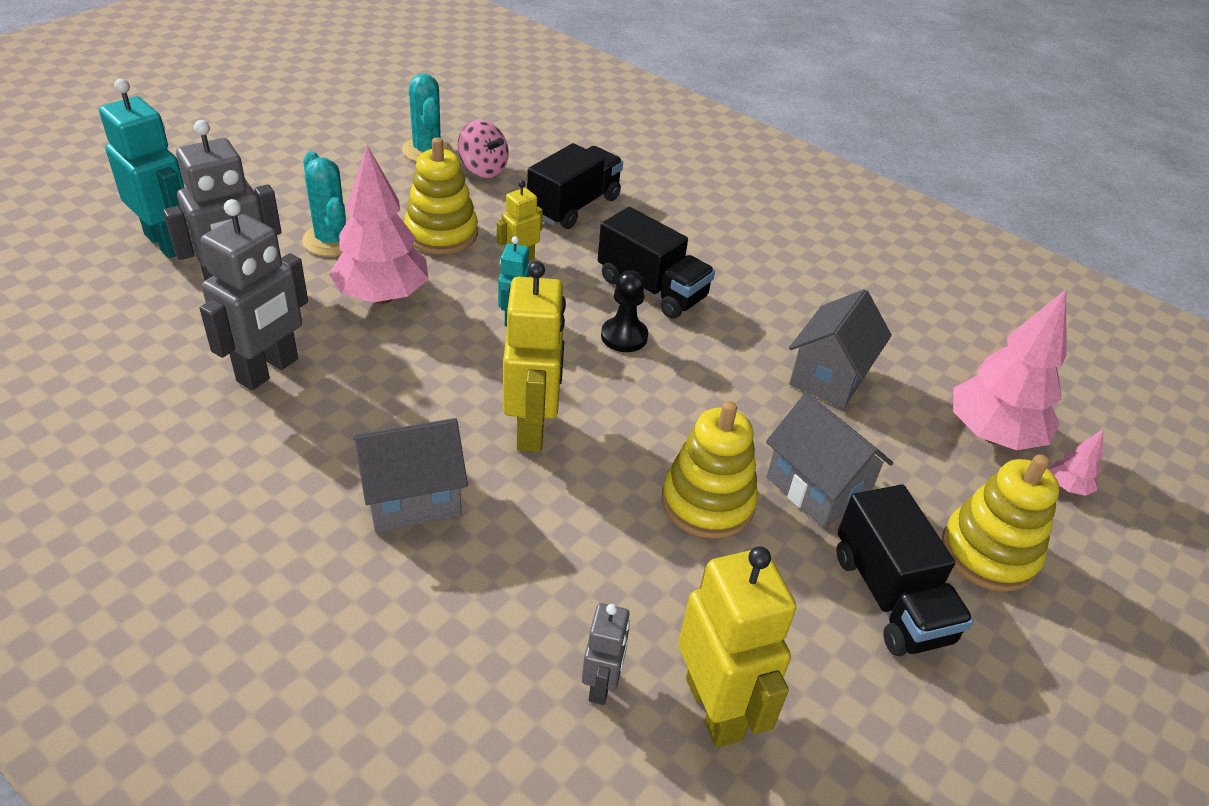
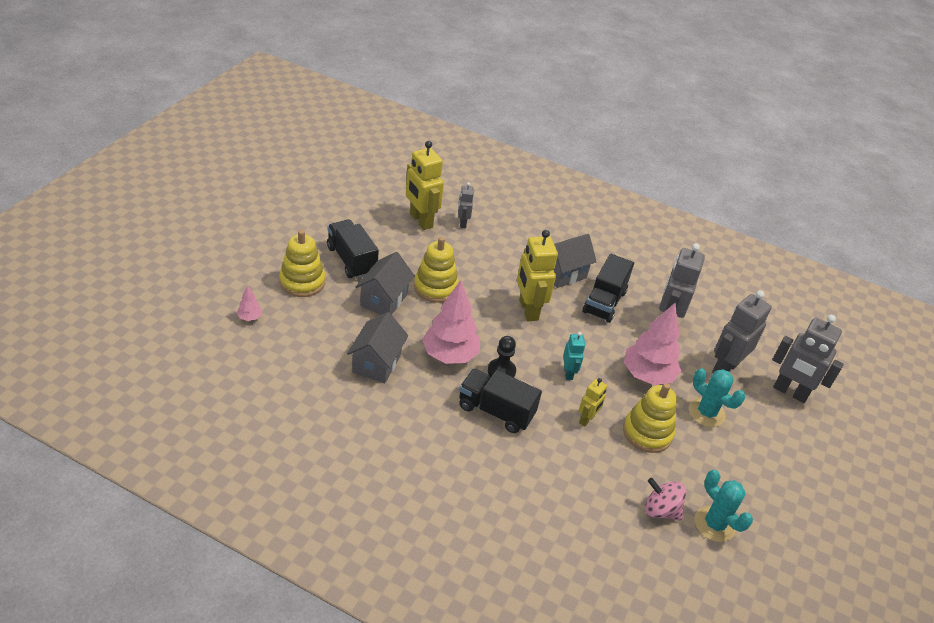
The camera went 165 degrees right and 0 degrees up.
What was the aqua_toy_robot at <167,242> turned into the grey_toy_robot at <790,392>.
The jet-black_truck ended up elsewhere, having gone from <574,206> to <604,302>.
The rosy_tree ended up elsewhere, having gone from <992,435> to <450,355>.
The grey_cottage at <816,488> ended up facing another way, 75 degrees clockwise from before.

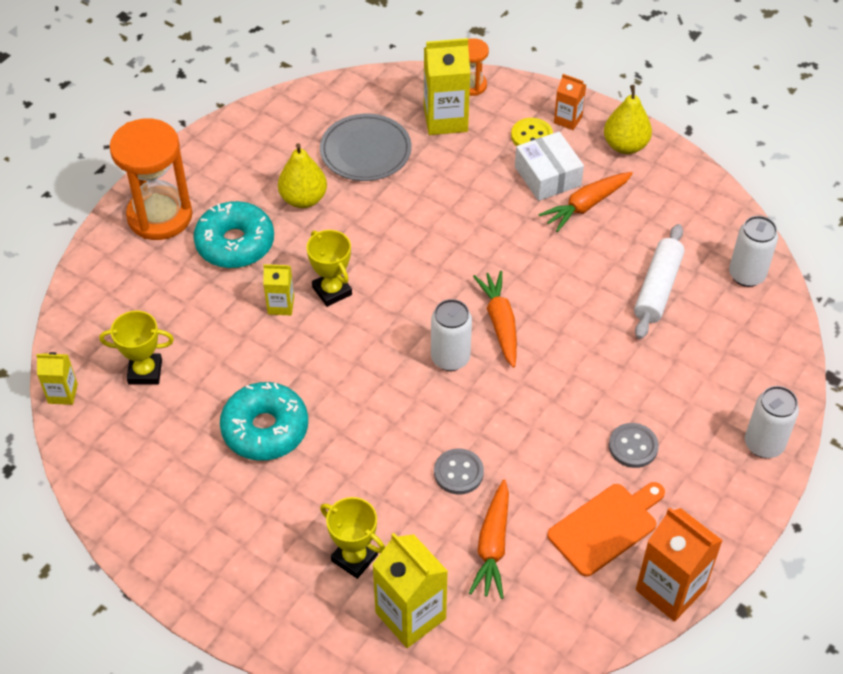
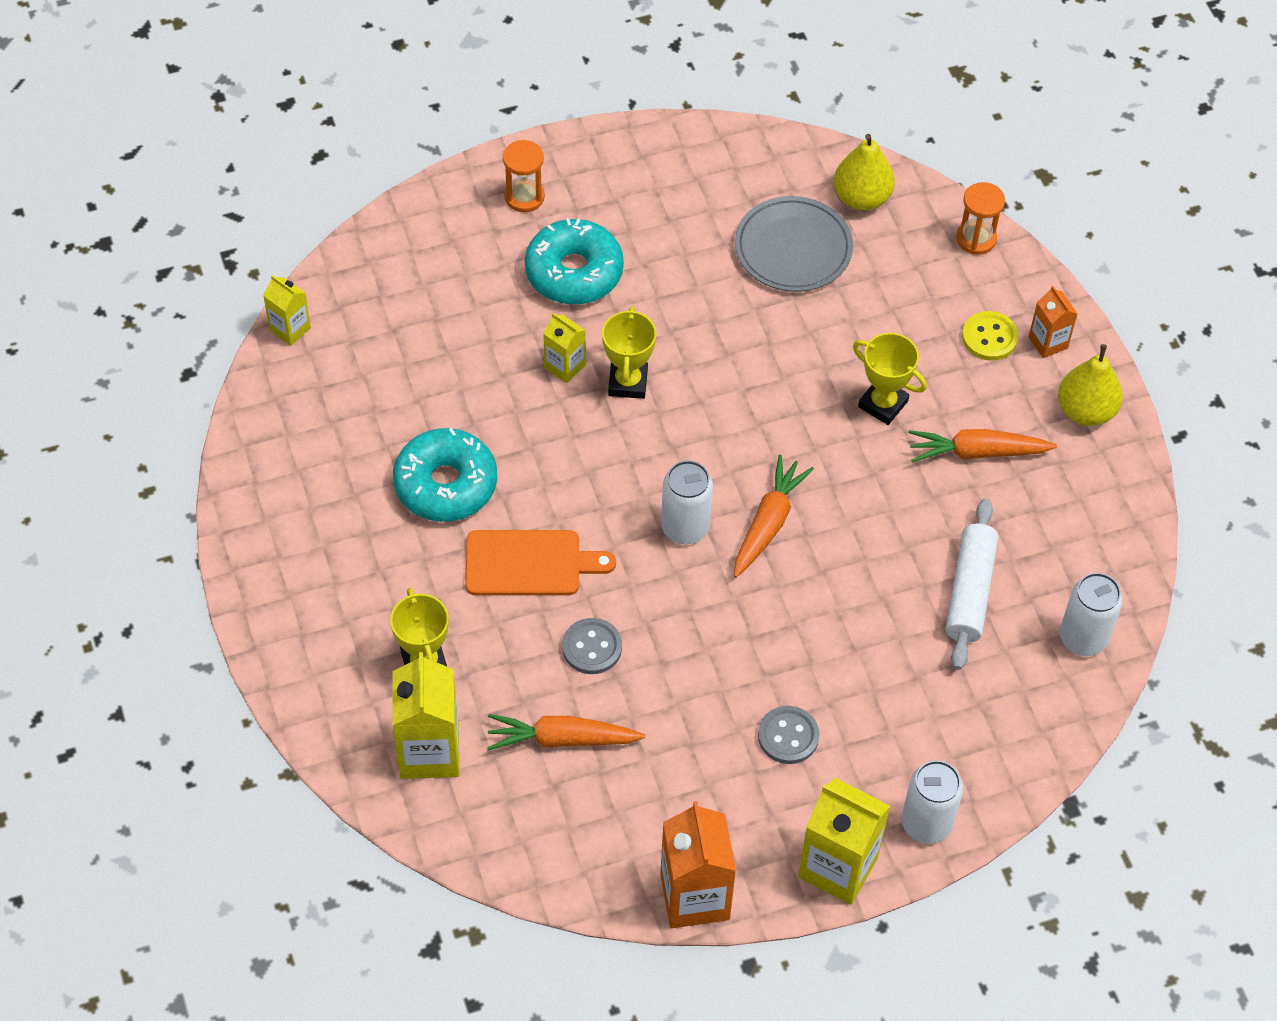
The camera went 35 degrees right and 5 degrees up.
The golden_juice_carton ended up elsewhere, having gone from <445,119> to <838,867>.
The size of the bright_orange_sandglass at <160,216> changed by a factor of 0.50.
The second view lost the pure_white_parcel at <547,176>.
The golden_pear ended up elsewhere, having gone from <303,199> to <861,198>.
The pure_white_rolling_pin at <658,288> ended up facing another way, 45 degrees counterclockwise from before.
The golden_prize_cup ended up elsewhere, having gone from <145,372> to <883,404>.
The bright_orange_root_vegetable at <492,545> ended up facing another way, 45 degrees clockwise from before.
The bright_orange_cutting_board ended up elsewhere, having gone from <606,527> to <529,563>.

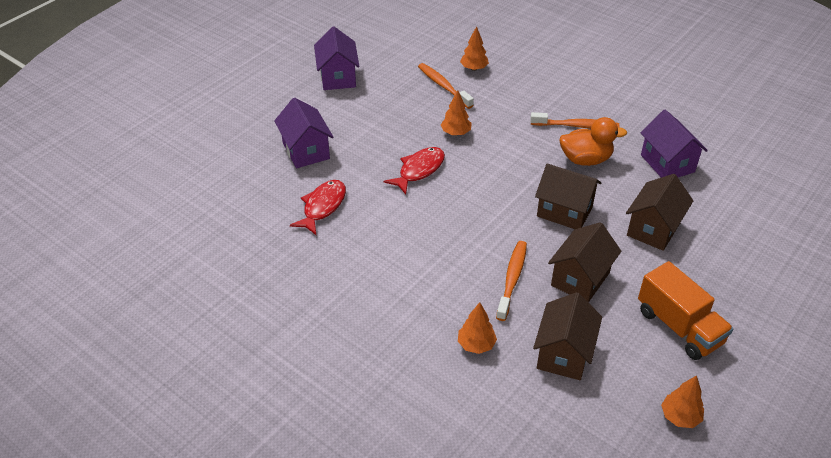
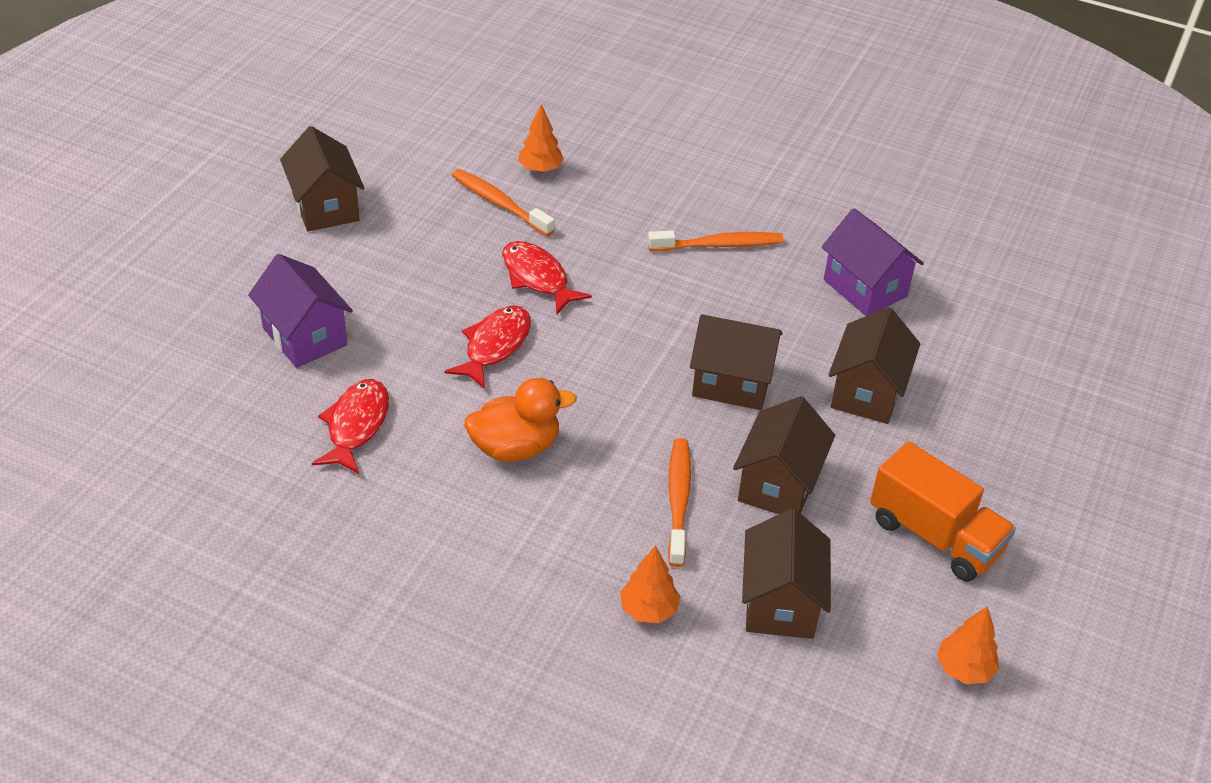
The camera went 15 degrees left and 0 degrees up.
What was the purple_cottage at <338,77> turned into the brown_cottage at <325,207>.
Where the bright_orange_tree stood at <456,133>, the red_fish_figure came to stand at <537,278>.
The bright_orange_duck ended up elsewhere, having gone from <585,159> to <515,447>.

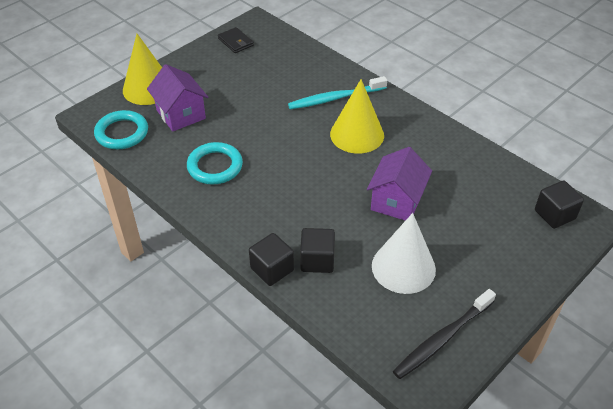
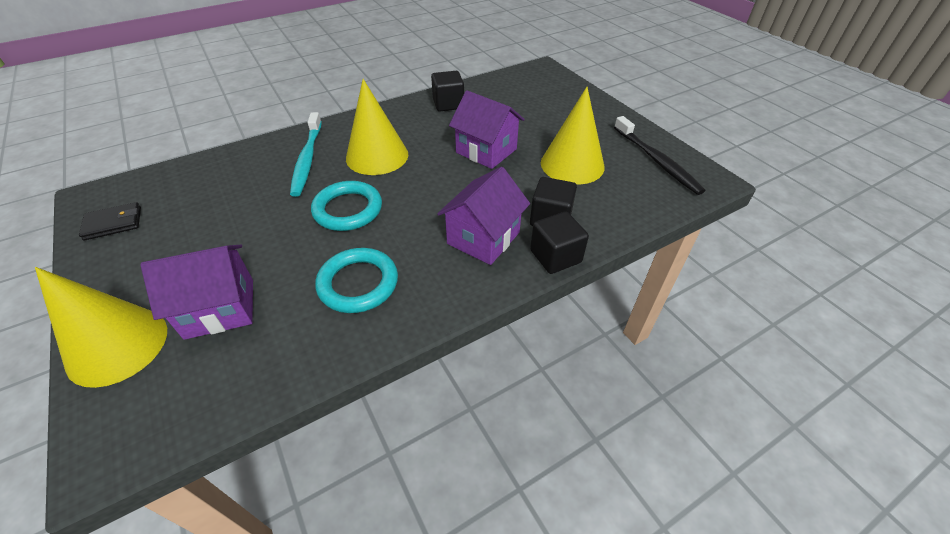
The camera went 75 degrees left and 0 degrees up.
The aqua_ring ended up elsewhere, having gone from <122,133> to <348,210>.
The jet-black_block ended up elsewhere, having gone from <554,214> to <448,104>.
What was the pure_white_cone_shape at <403,267> turned into the golden_cone_shape at <572,164>.
The second view gained the purple_cottage at <483,238>.

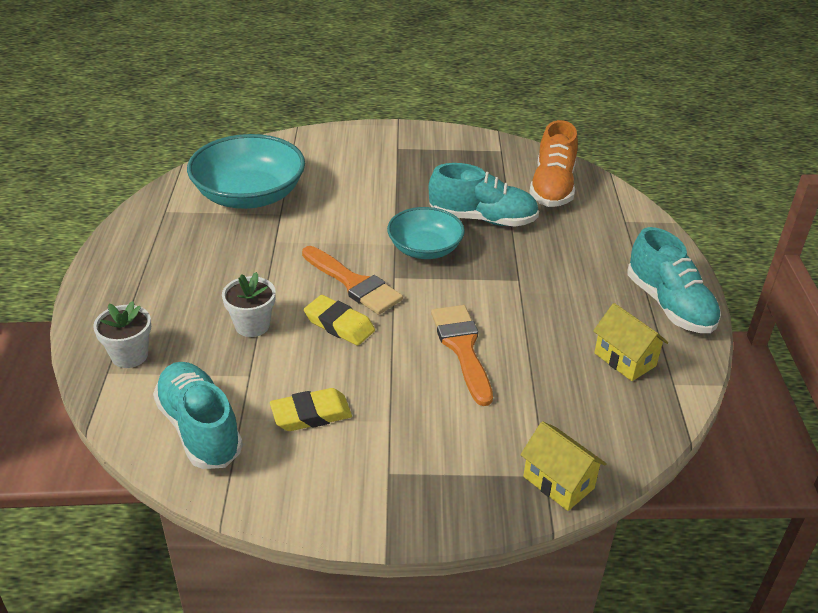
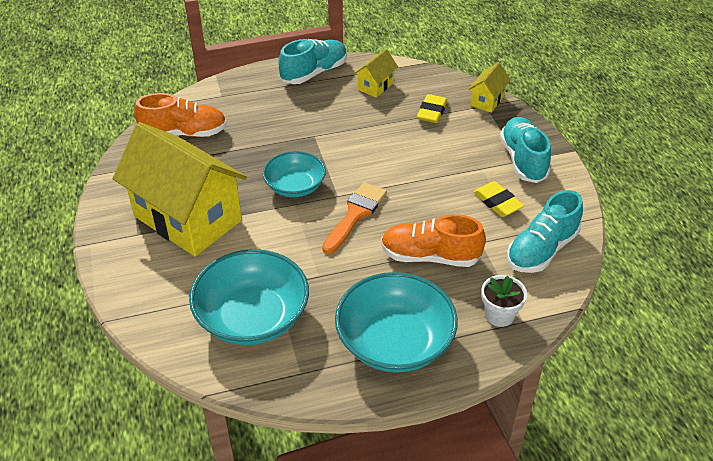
The camera went 105 degrees left and 5 degrees up.
The aqua_shoe ended up elsewhere, having gone from <482,219> to <523,160>.
Where the pure_white_flower_pot stood at <252,325>, the bright_orange_shoe came to stand at <430,256>.
The golden_pencil_eraser ended up elsewhere, having gone from <339,324> to <432,112>.
The second view lost the bright_orange_brush at <462,348>.
The second view gained the golden_cottage at <188,218>.
The second view gained the aqua_bowl at <394,341>.

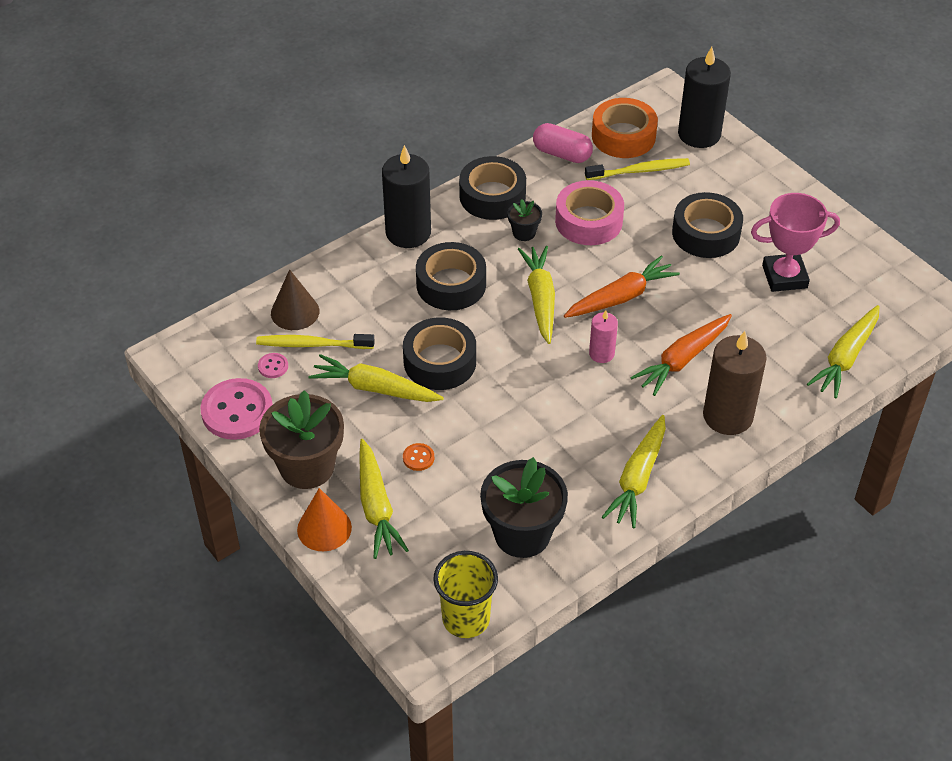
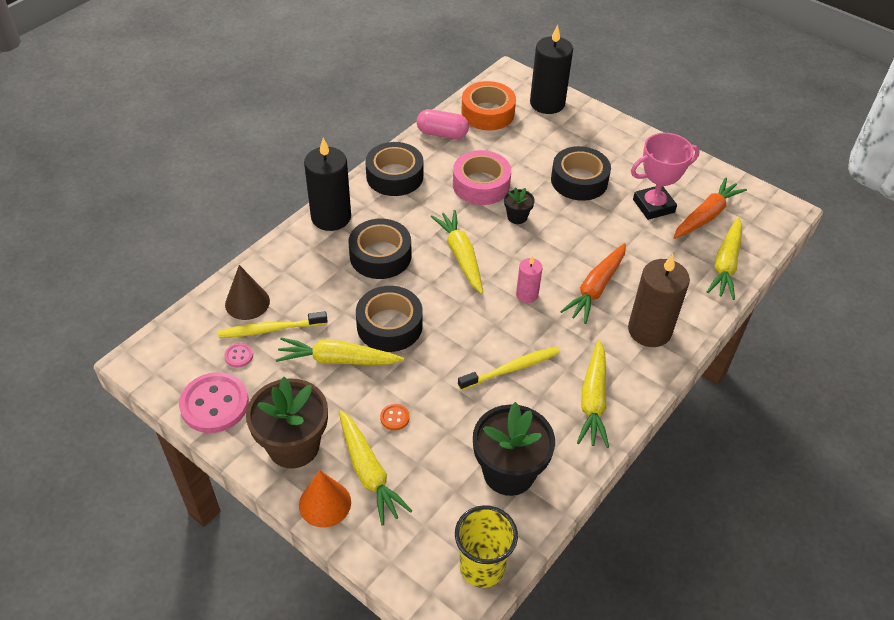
The camera went 15 degrees left and 0 degrees up.
The golden_dental_brush ended up elsewhere, having gone from <639,171> to <511,369>.
The jet-black_flower_pot ended up elsewhere, having gone from <524,233> to <517,217>.
The bright_orange_root_vegetable ended up elsewhere, having gone from <621,297> to <706,215>.

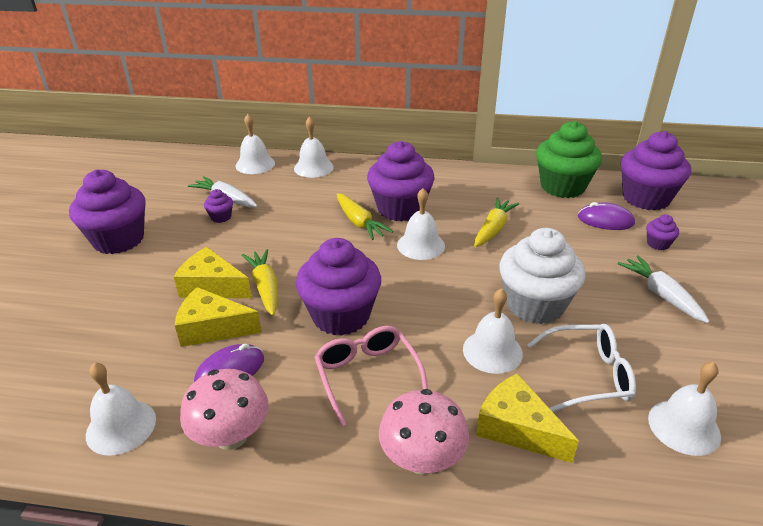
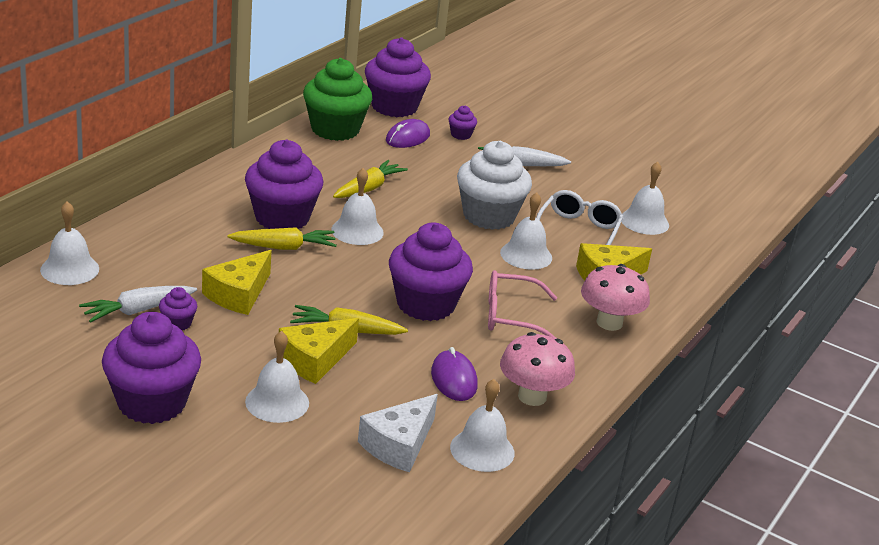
The camera went 70 degrees left and 5 degrees down.
The pure_white_school_bell ended up elsewhere, having gone from <313,167> to <277,402>.
The golden_root_vegetable at <493,229> ended up facing another way, 75 degrees clockwise from before.
The golden_cheese_wedge ended up elsewhere, having gone from <212,328> to <238,294>.
The second view gained the pure_white_cheese_wedge at <399,445>.

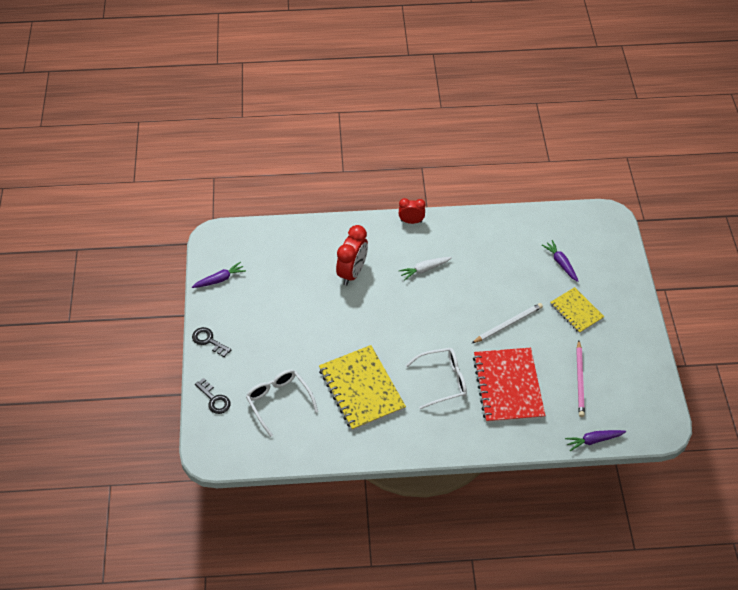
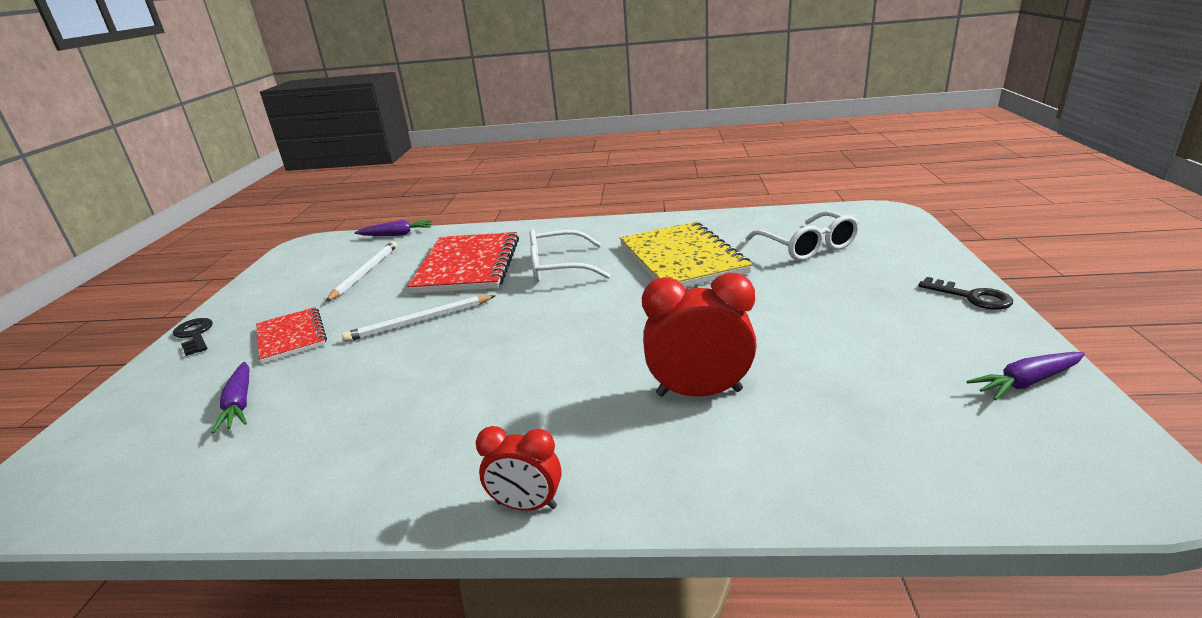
The camera went 170 degrees left and 25 degrees down.
The red_alarm_clock at <352,272> ended up facing another way, 60 degrees clockwise from before.
The second view lost the pure_white_root_vegetable at <424,269>.
What was the golden_notepad at <576,311> turned into the red_notepad at <291,336>.
What was the rosy_pencil at <580,380> turned into the pure_white_pencil at <365,272>.
The jet-black_key ended up elsewhere, having gone from <214,399> to <195,335>.

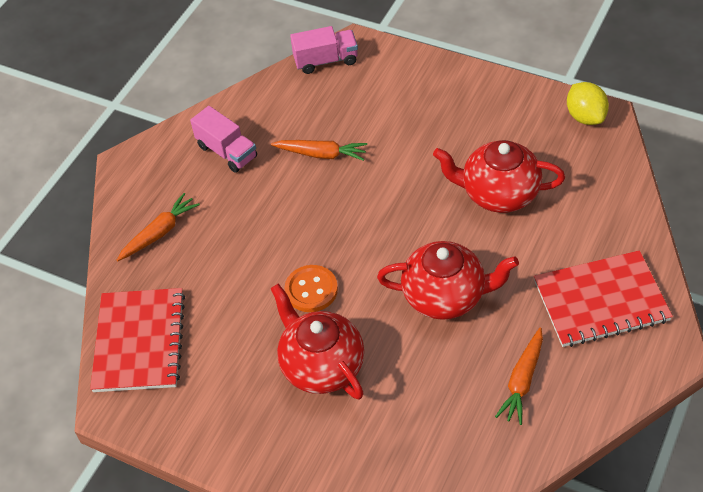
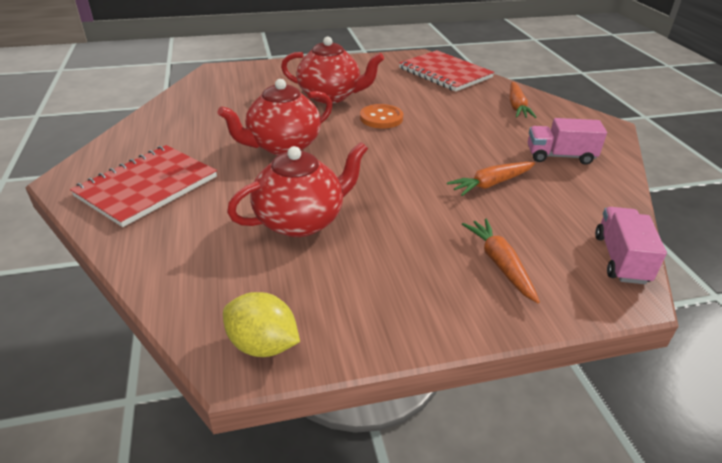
The camera went 135 degrees right and 15 degrees down.
The rosy_truck at <326,61> ended up facing another way, 150 degrees clockwise from before.
The bright_orange_root_vegetable ended up elsewhere, having gone from <522,381> to <500,264>.

